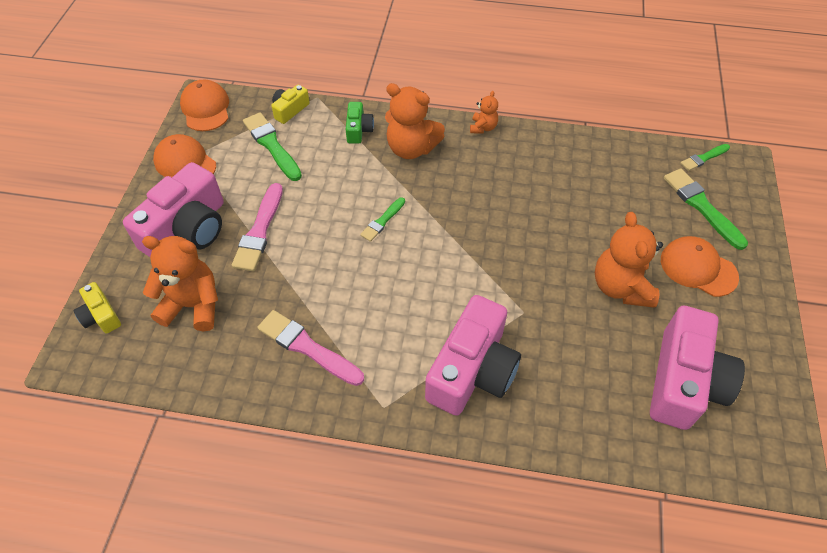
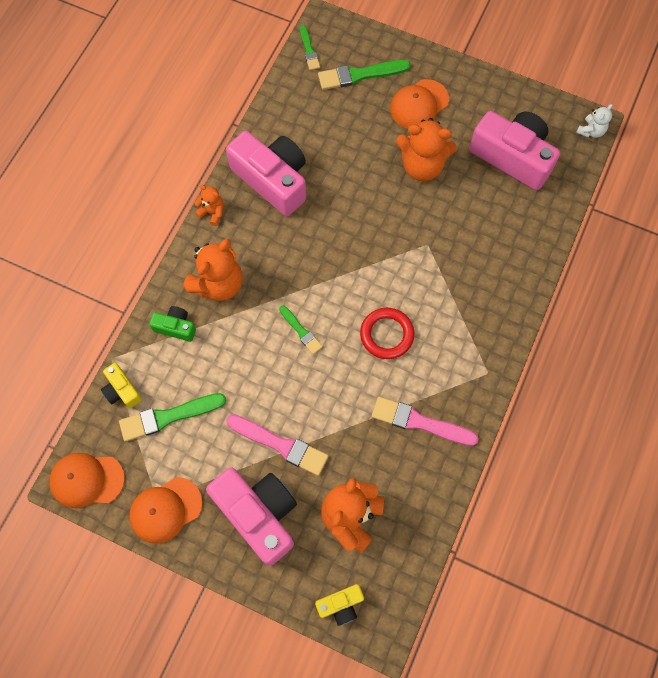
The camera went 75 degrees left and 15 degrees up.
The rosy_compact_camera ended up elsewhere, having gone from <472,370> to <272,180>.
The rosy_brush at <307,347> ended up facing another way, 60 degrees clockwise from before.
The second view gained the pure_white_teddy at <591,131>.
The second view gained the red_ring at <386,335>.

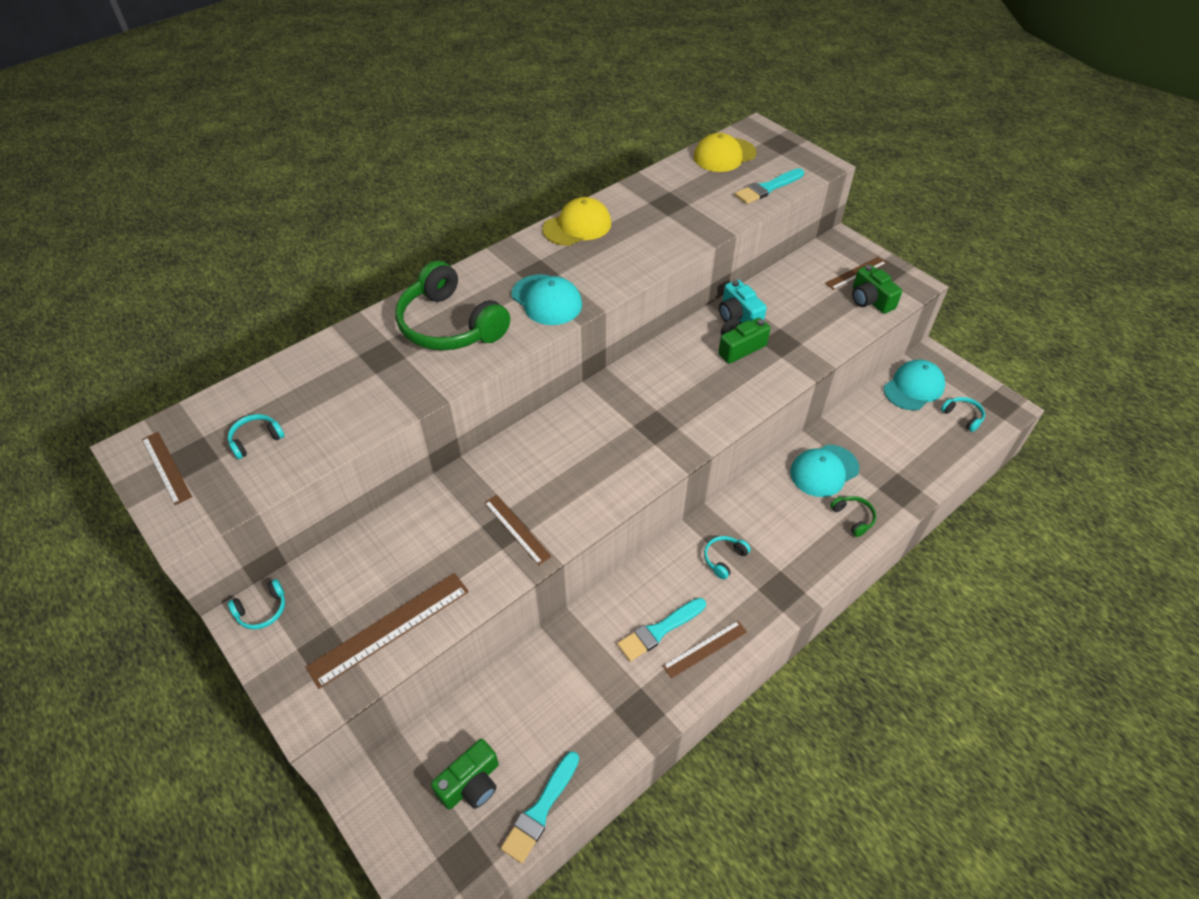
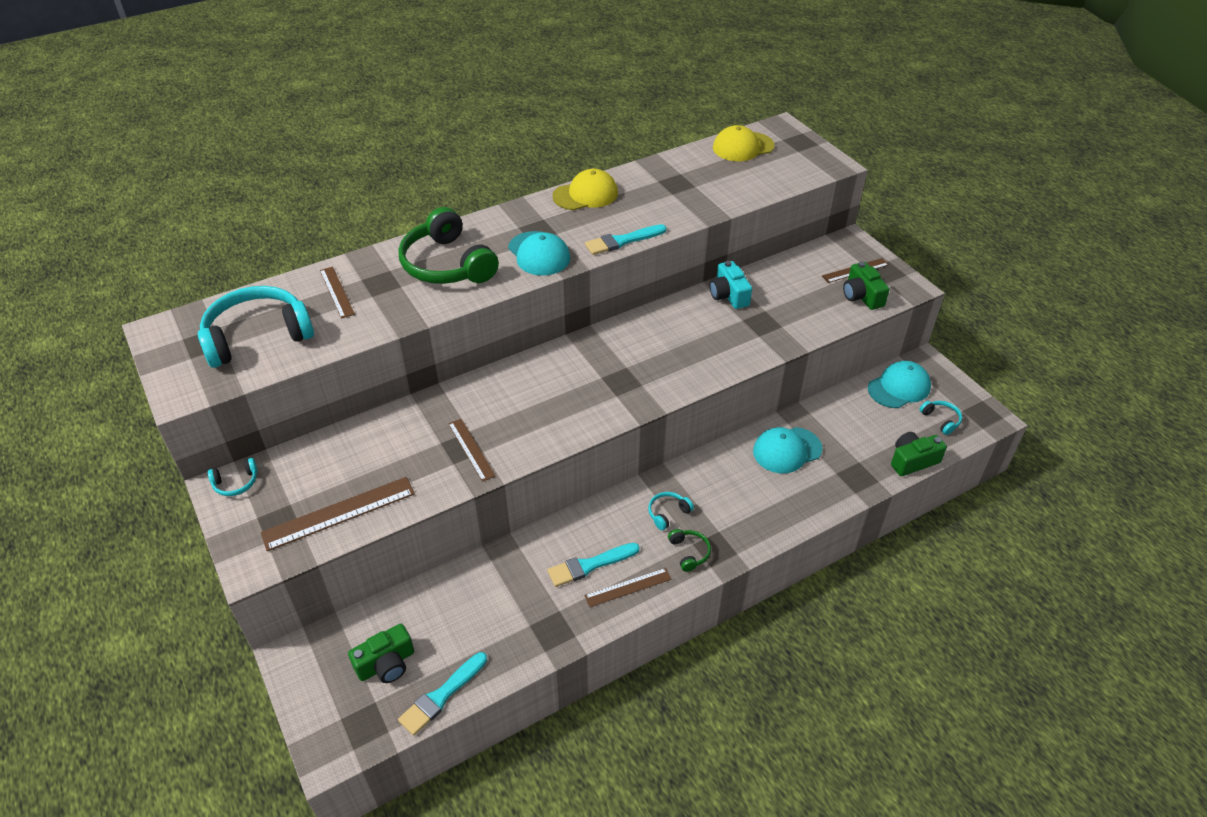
The camera went 10 degrees right and 5 degrees down.
The aqua_brush ended up elsewhere, having gone from <768,188> to <622,241>.
The leaf-green_compact_camera ended up elsewhere, having gone from <739,347> to <912,461>.
The size of the aqua_headset at <256,439> changed by a factor of 2.35.
The brown_straightedge ended up elsewhere, having gone from <166,467> to <336,292>.
The leaf-green_headset ended up elsewhere, having gone from <853,518> to <689,552>.

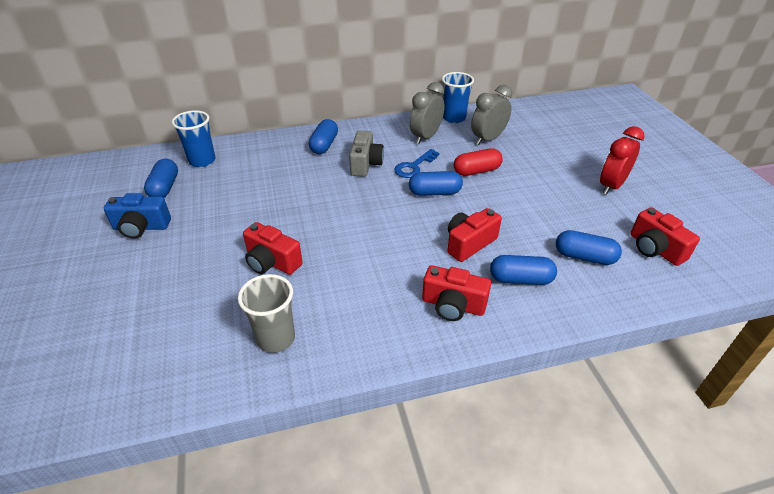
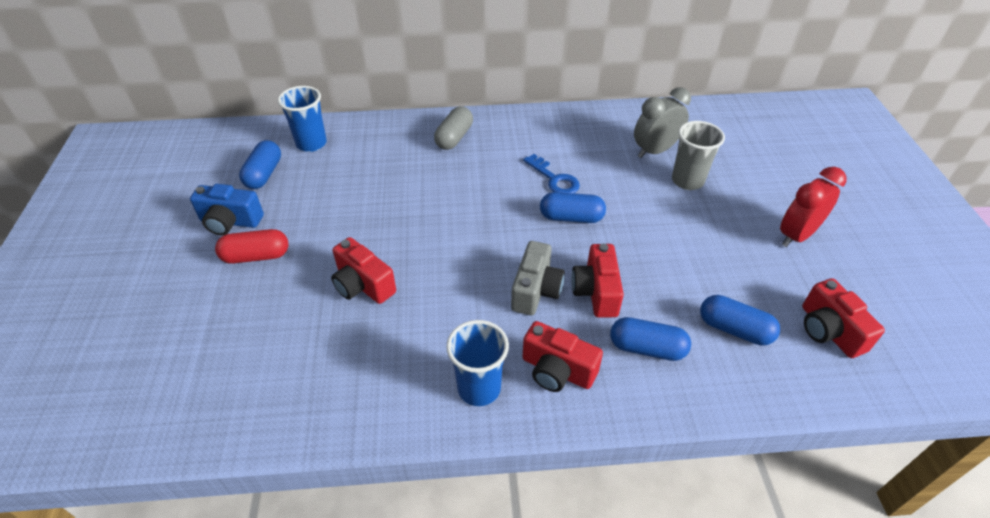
The camera went 10 degrees right and 5 degrees up.
The cobalt_cup ended up elsewhere, having gone from <454,118> to <479,388>.
The second view lost the grey_alarm_clock at <425,137>.
What was the cobalt_pill at <324,145> turned into the grey_pill at <454,137>.
The grey_compact_camera ended up elsewhere, having gone from <365,164> to <536,290>.
The red_pill ended up elsewhere, having gone from <476,171> to <256,256>.
The cobalt_key at <414,167> ended up facing another way, 90 degrees counterclockwise from before.
The red_compact_camera at <469,243> ended up facing another way, 60 degrees counterclockwise from before.
The grey_cup ended up elsewhere, having gone from <276,338> to <687,181>.

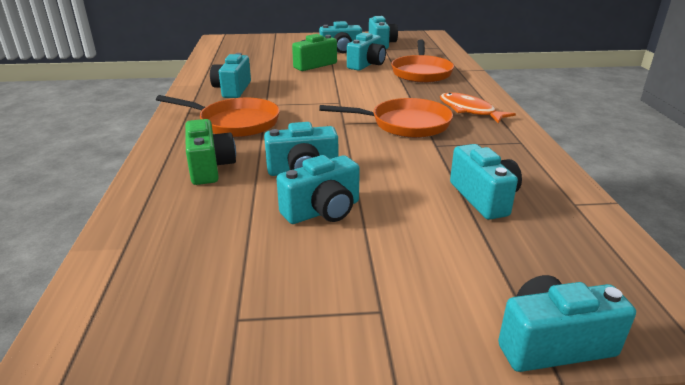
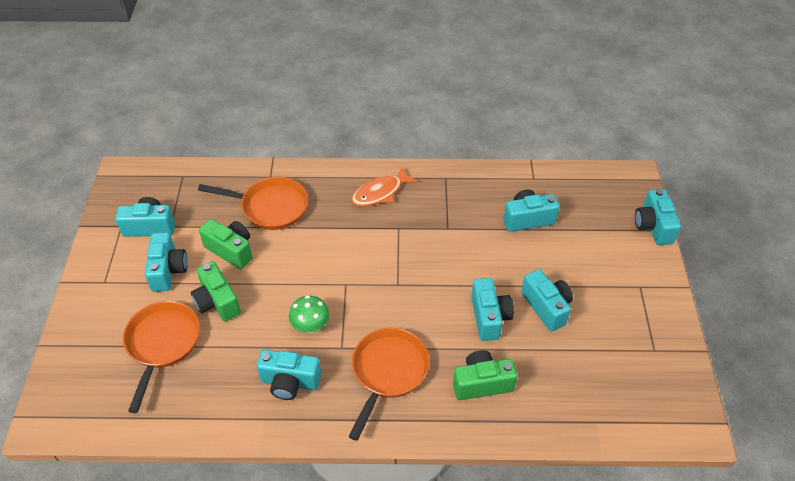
The camera went 85 degrees left and 20 degrees up.
What was the aqua_compact_camera at <366,65> turned into the leaf-green_compact_camera at <231,250>.
The bright_orange_skillet ended up elsewhere, having gone from <405,124> to <162,344>.
The second view gained the leaf-green_toadstool at <310,326>.

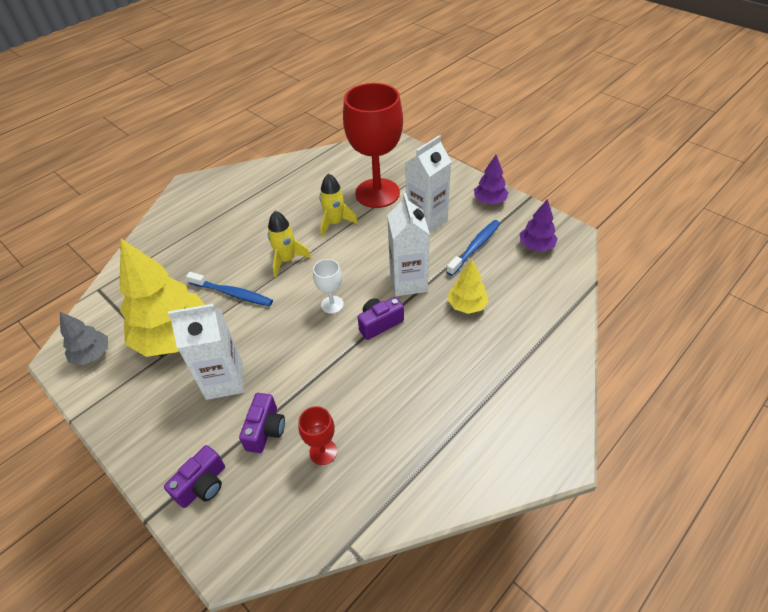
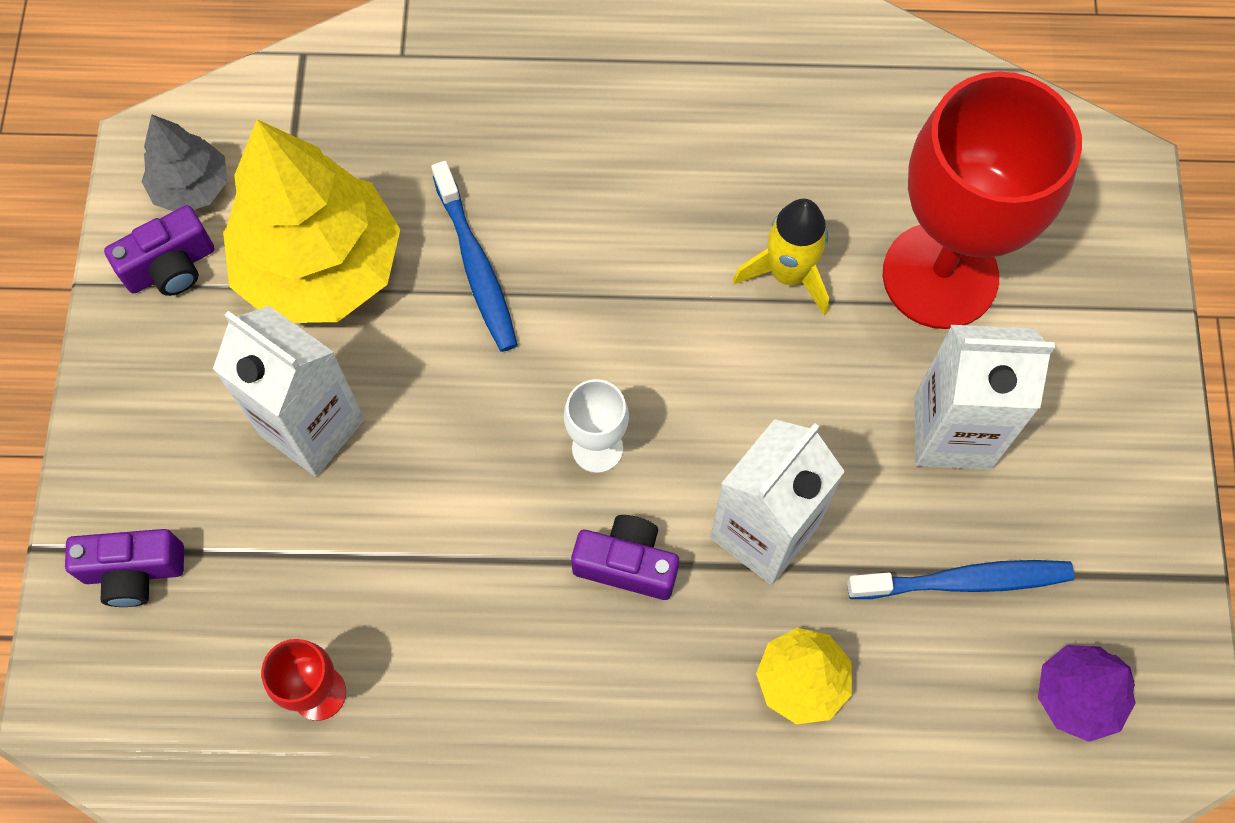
The camera went 45 degrees right and 20 degrees up.
The second view lost the purple_tree at <489,201>.
The second view lost the golden_toy_rocket at <287,260>.
The purple_compact_camera ended up elsewhere, having gone from <266,430> to <171,267>.

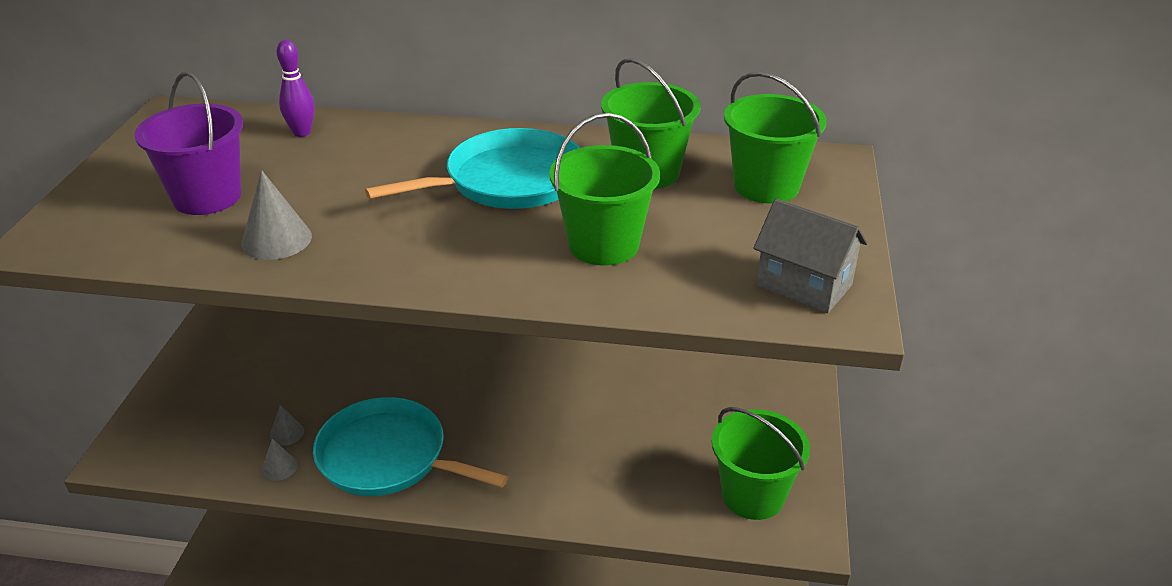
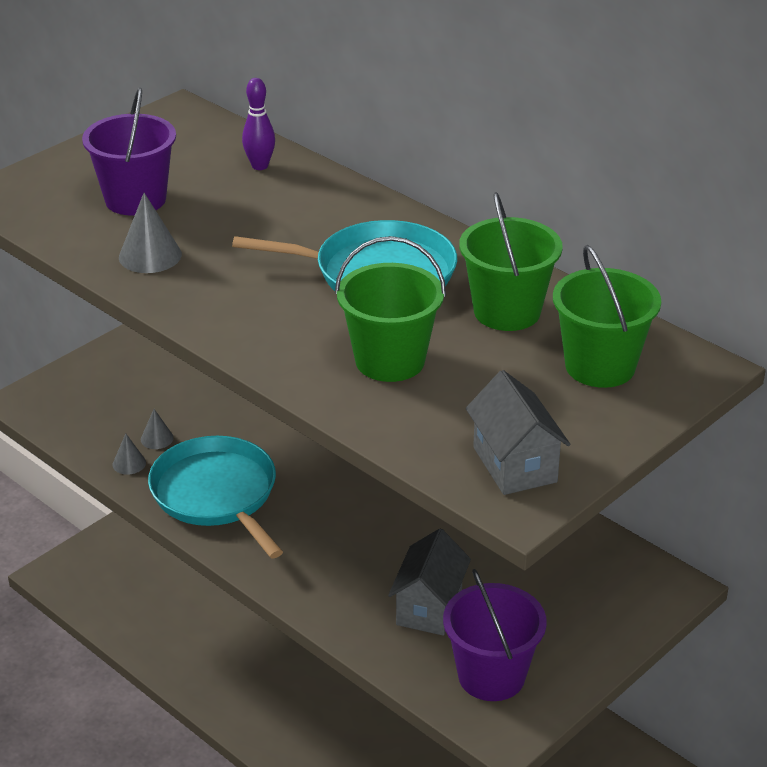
The camera went 35 degrees right and 0 degrees up.
What was the leaf-green_sand_bucket at <753,495> turned into the purple_sand_bucket at <491,676>.
The second view gained the grey_cottage at <429,607>.

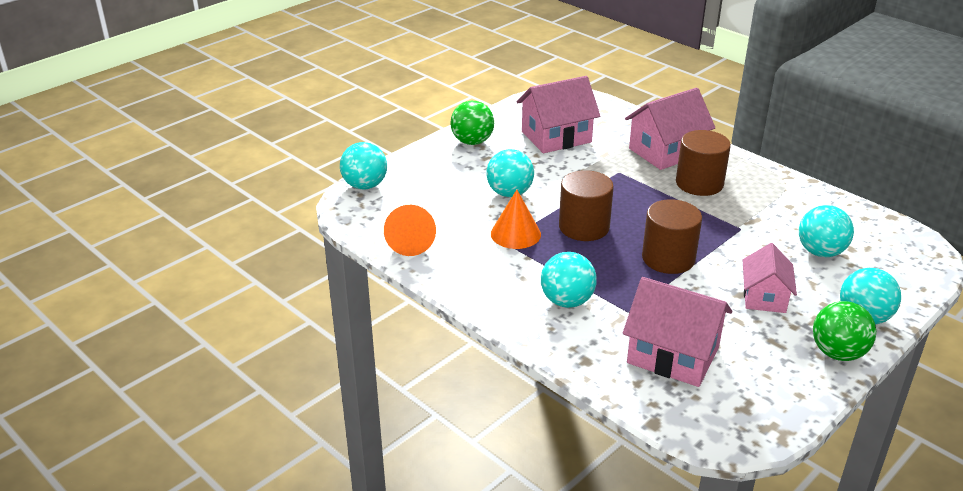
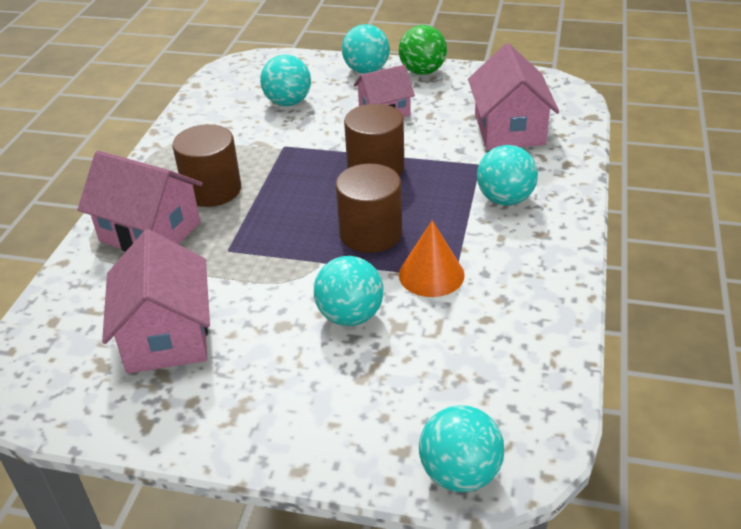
The camera went 120 degrees left and 5 degrees up.
The rosy_cottage at <556,137> ended up facing another way, 45 degrees clockwise from before.
The second view lost the leaf-green_play_ball at <472,142>.
The second view lost the bright_orange_cone_shape at <410,243>.

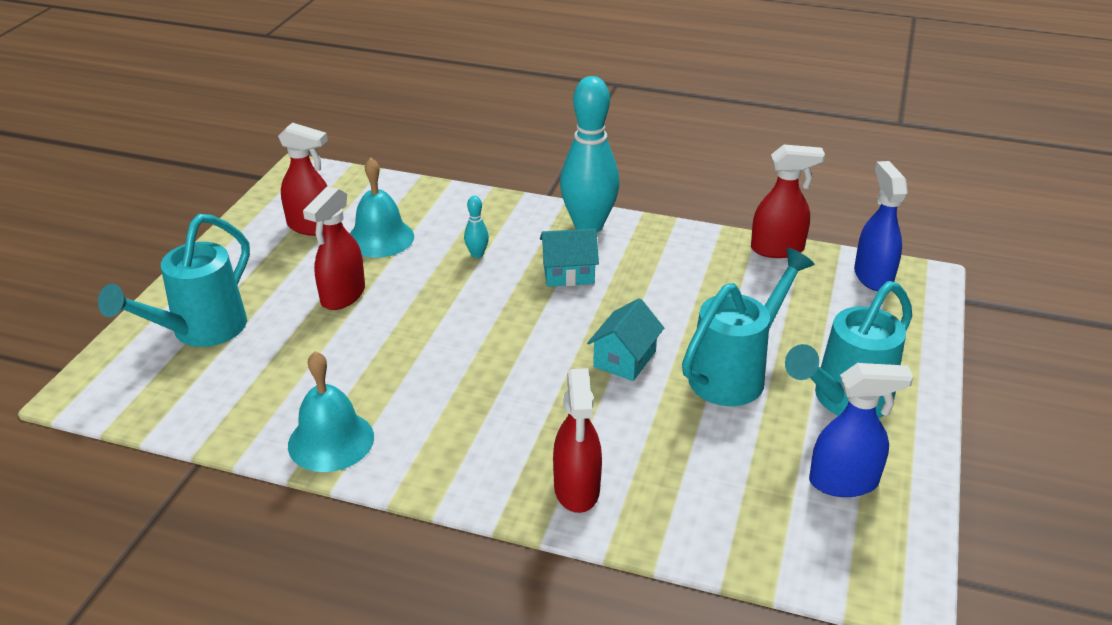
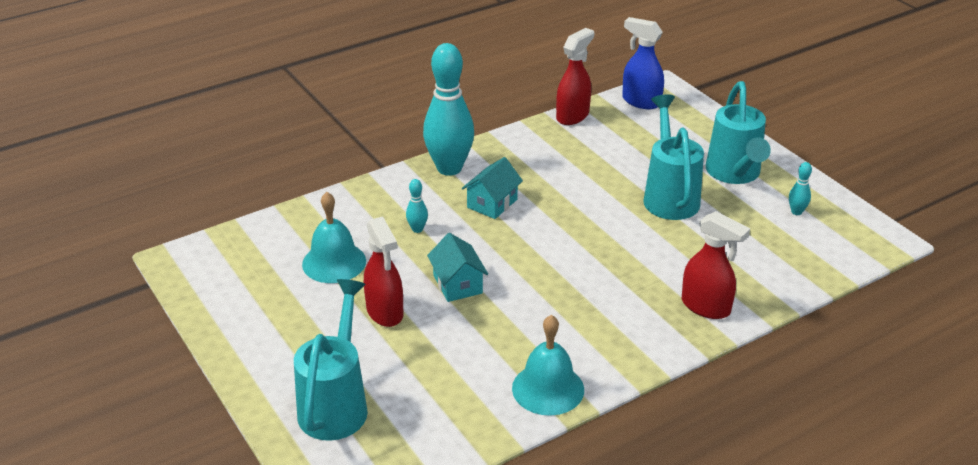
The camera went 50 degrees left and 0 degrees up.
The second view lost the red_sprayer at <312,227>.
The aqua_watering_can at <199,332> ended up facing another way, 150 degrees counterclockwise from before.
The aqua_cottage ended up elsewhere, having gone from <624,359> to <457,284>.
Where the cobalt_sprayer stood at <844,482>, the aqua_tenpin came to stand at <796,212>.

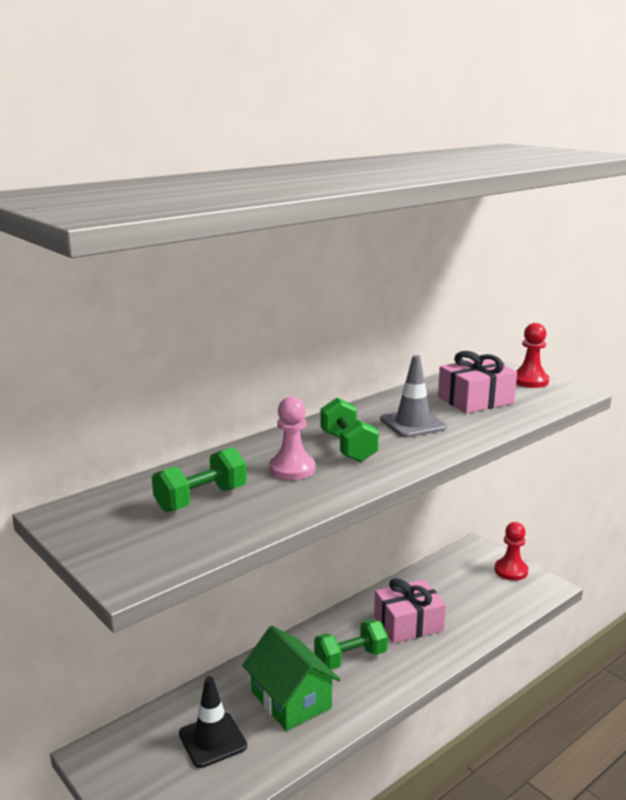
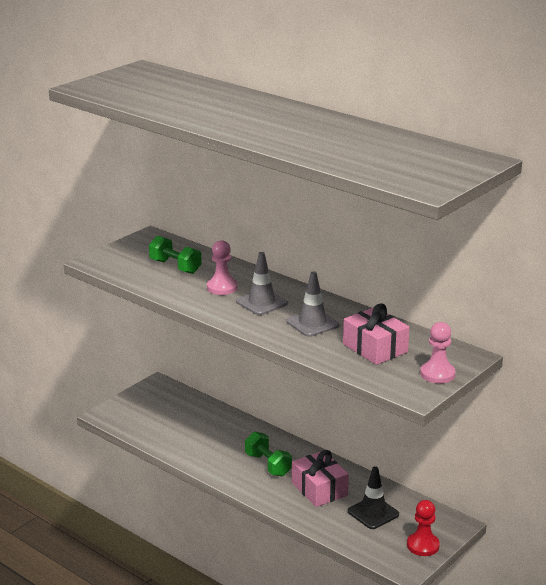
The camera went 80 degrees right and 5 degrees up.
What was the red_game_pawn at <530,381> turned into the rosy_game_pawn at <437,374>.
Where the leaf-green_free_weight stood at <348,447>, the grey_safety_cone came to stand at <261,303>.
The second view lost the leaf-green_cottage at <291,700>.
The jet-black_safety_cone ended up elsewhere, having gone from <212,740> to <373,513>.

